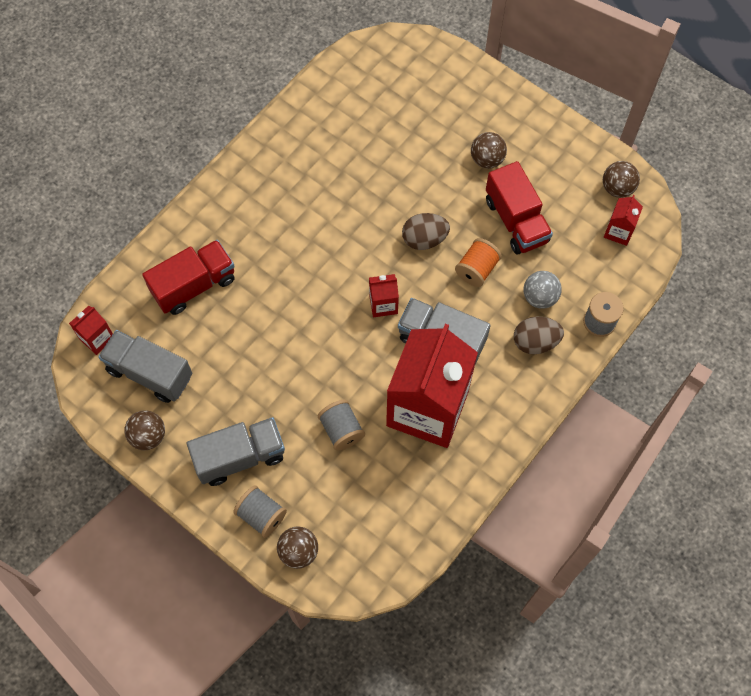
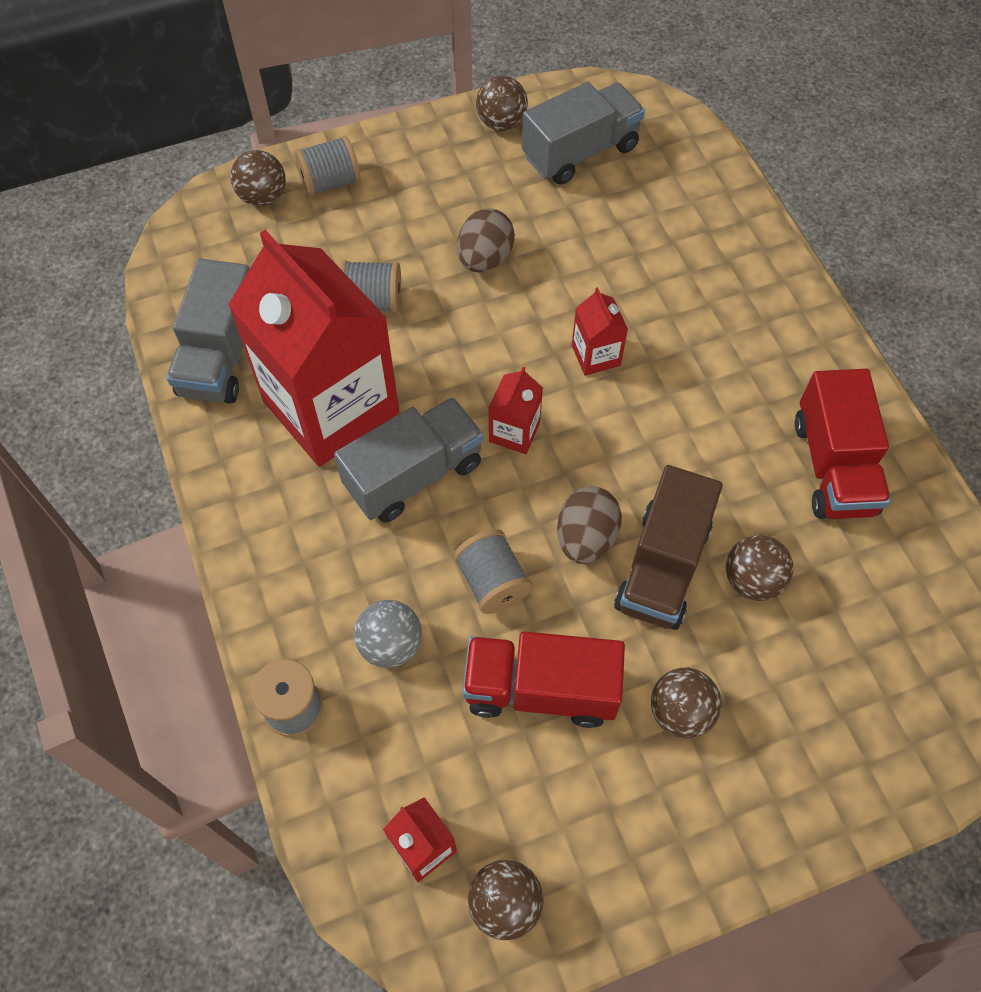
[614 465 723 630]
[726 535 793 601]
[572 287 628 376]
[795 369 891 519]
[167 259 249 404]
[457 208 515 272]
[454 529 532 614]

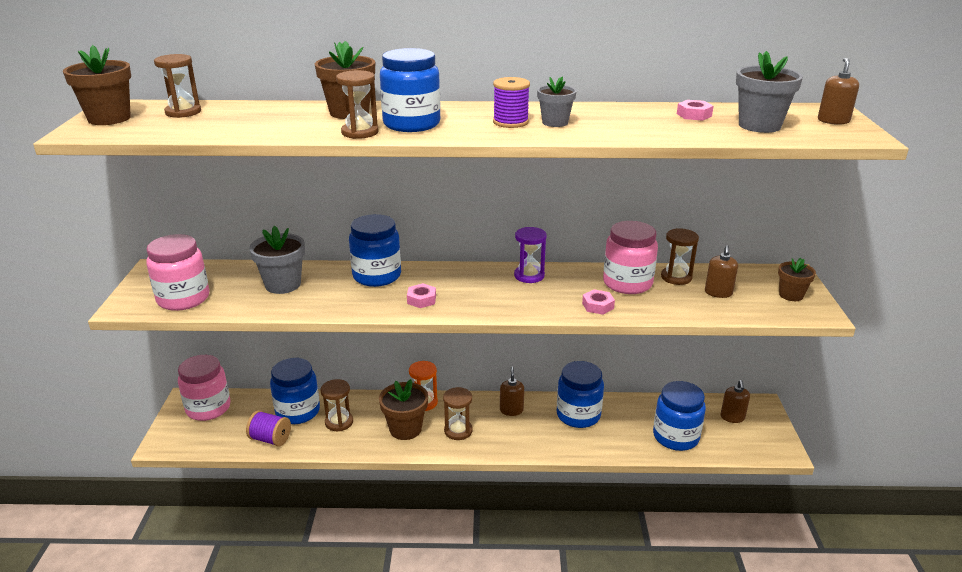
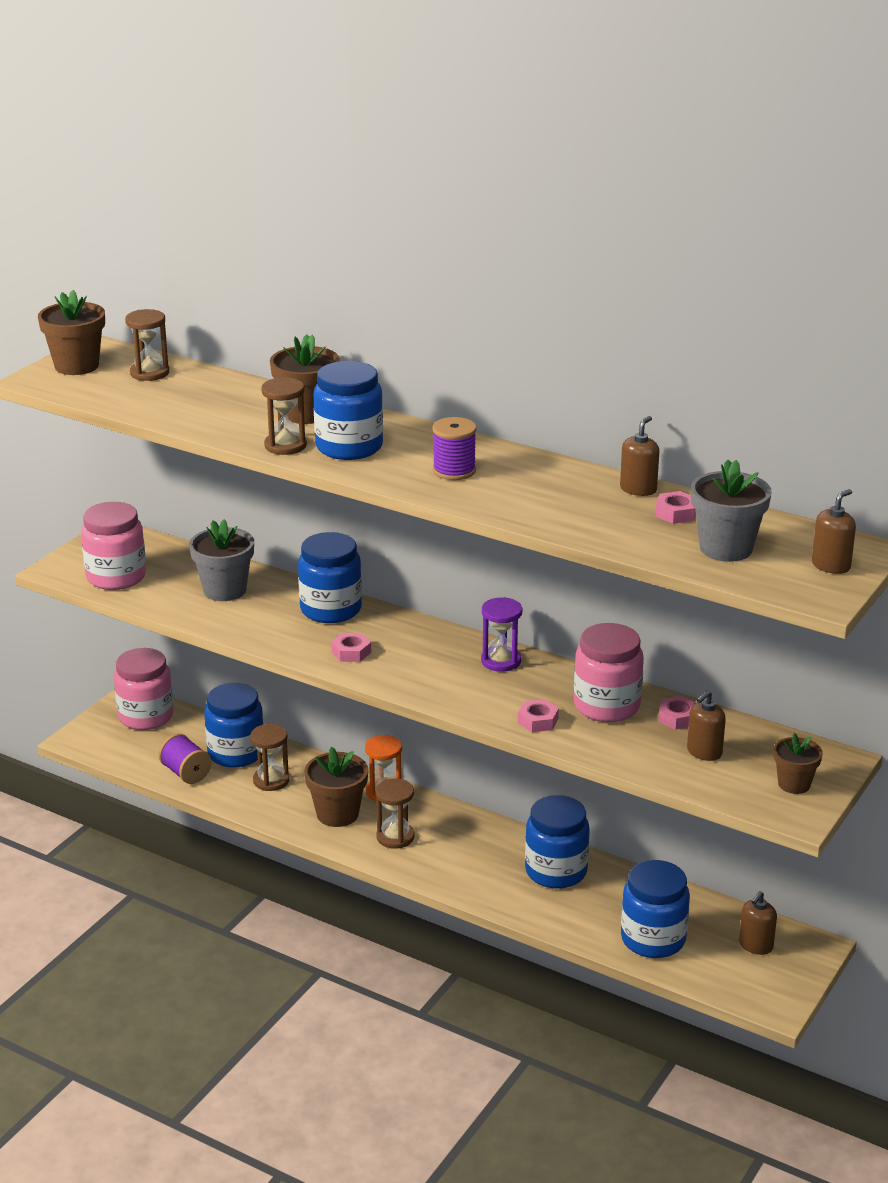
[537 76 577 127] (first image)
[620 416 659 496]
[658 696 696 730]

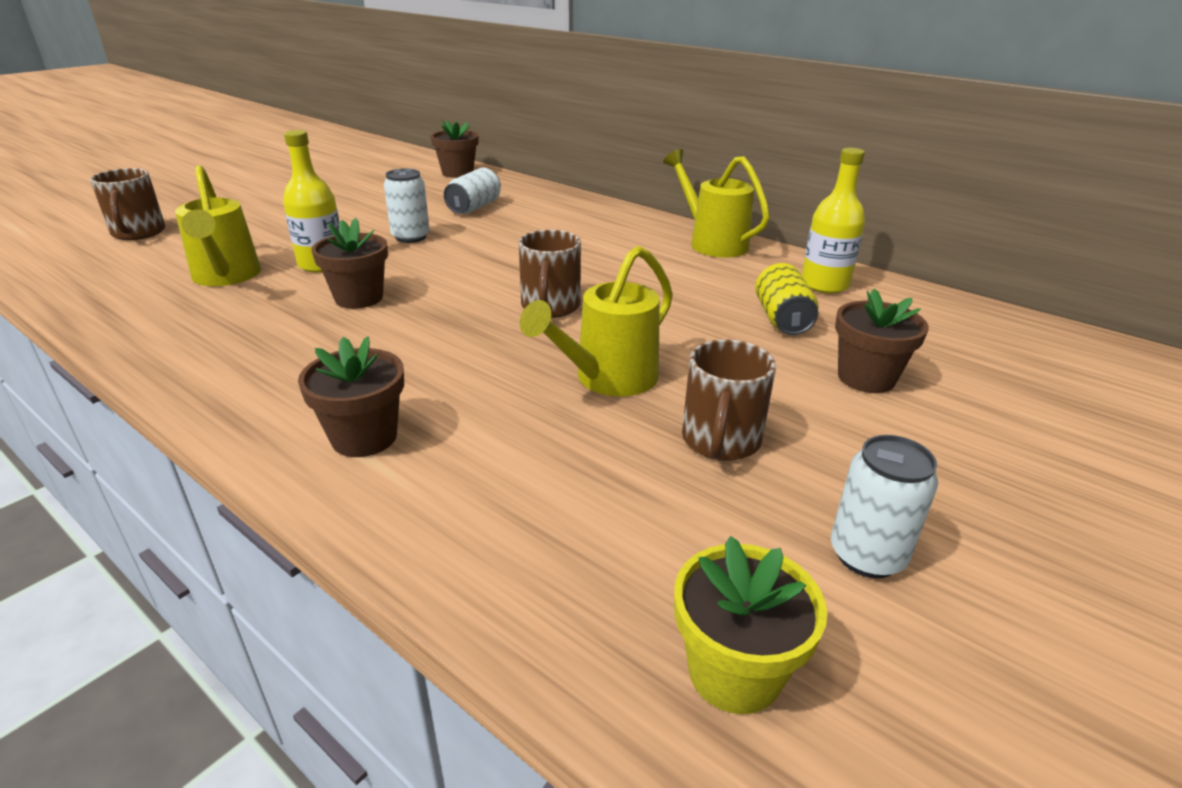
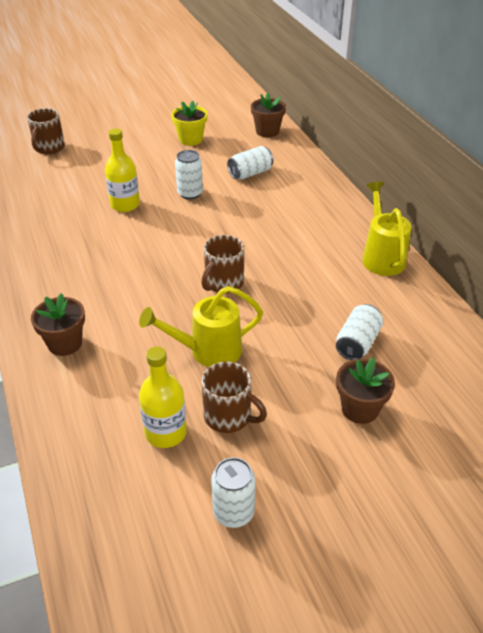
[175 165 261 286] (first image)
[311 218 388 309] (first image)
[171 101 207 146]
[139 347 187 448]
[336 304 383 360]
[202 362 267 433]

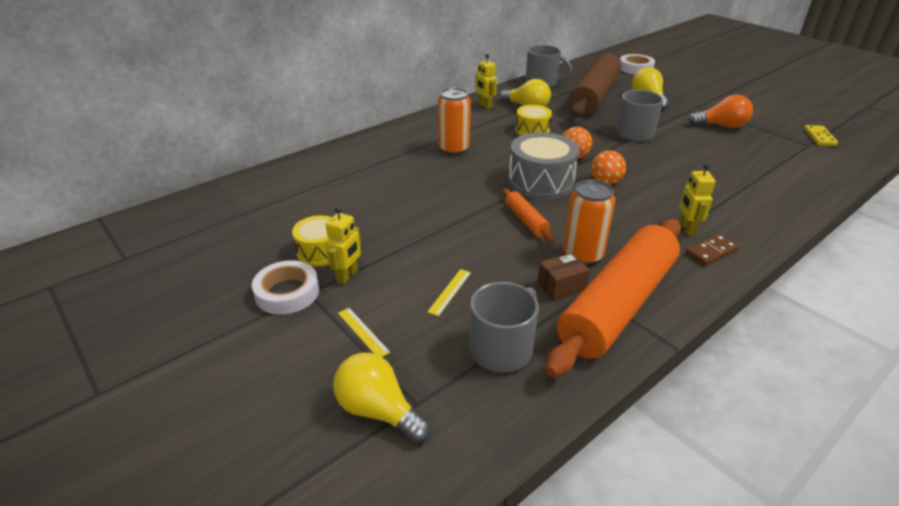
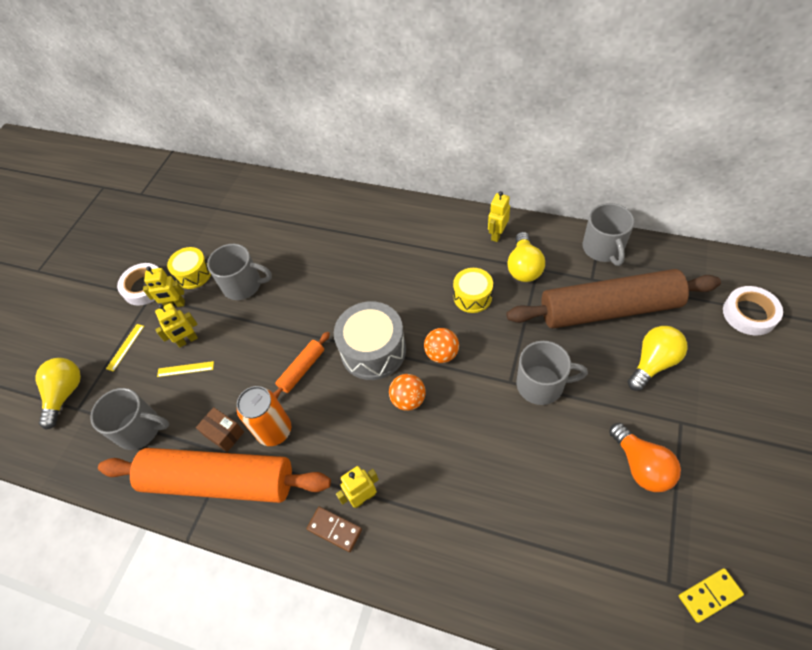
[438 88 471 155] (first image)
[155 303 198 347]
[207 244 272 300]

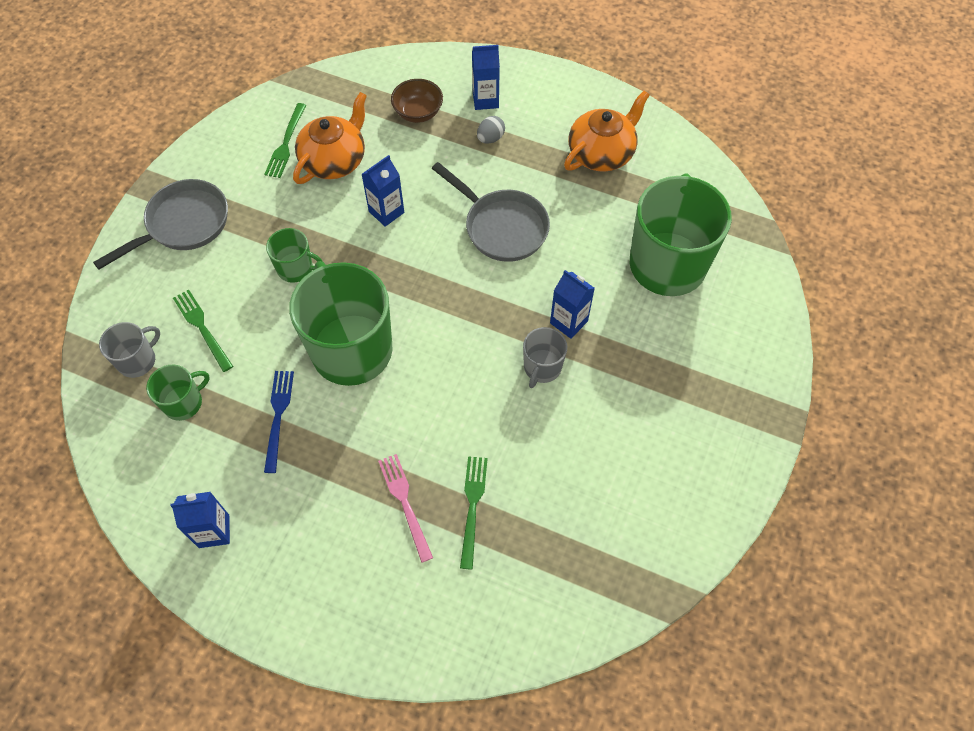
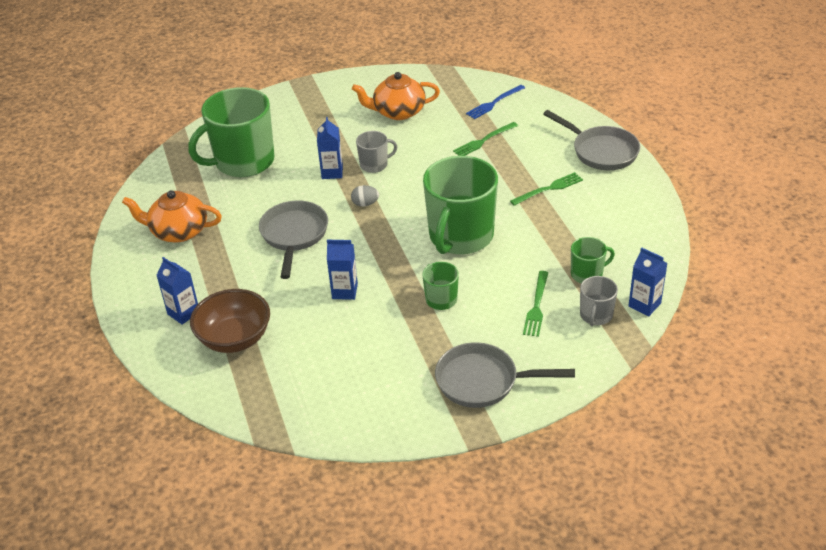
[378 454 433 563] (first image)
[543 110 640 170]
[628 248 668 316]
[510 172 583 206]
[466 85 525 119]
[352 72 440 120]
[351 185 379 207]
[580 276 618 326]
[571 237 615 283]
[190 289 270 353]

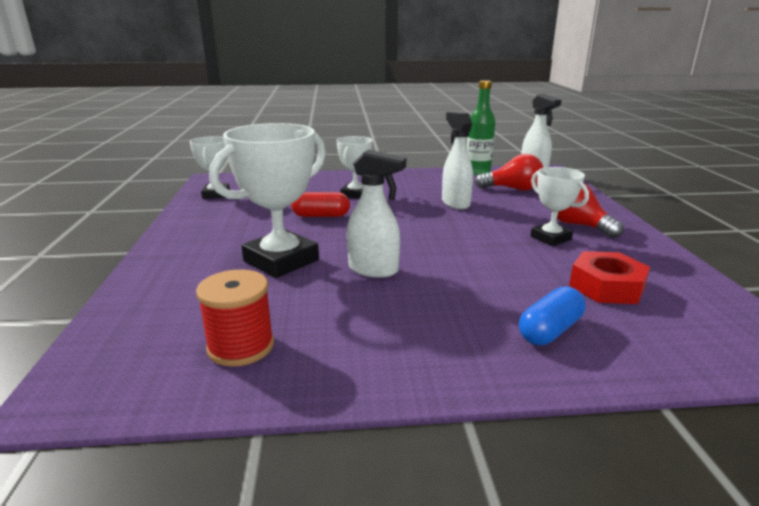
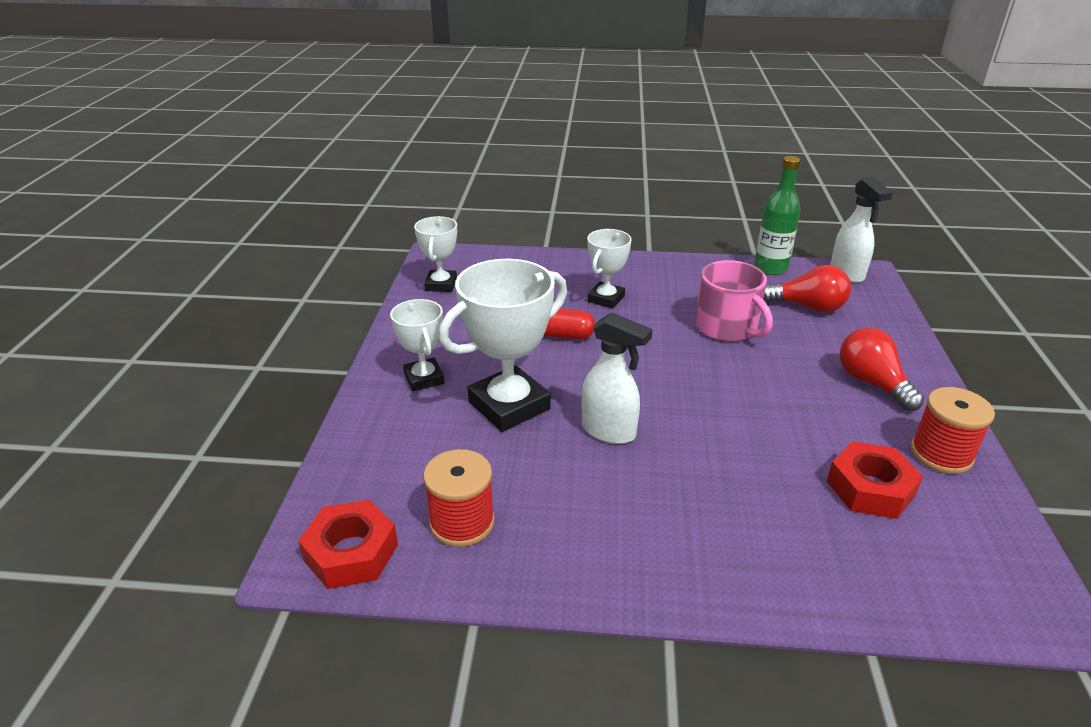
[519 286 585 345] (first image)
[298 500 398 589]
[911 387 995 474]
[390 299 444 391]
[695 260 773 342]

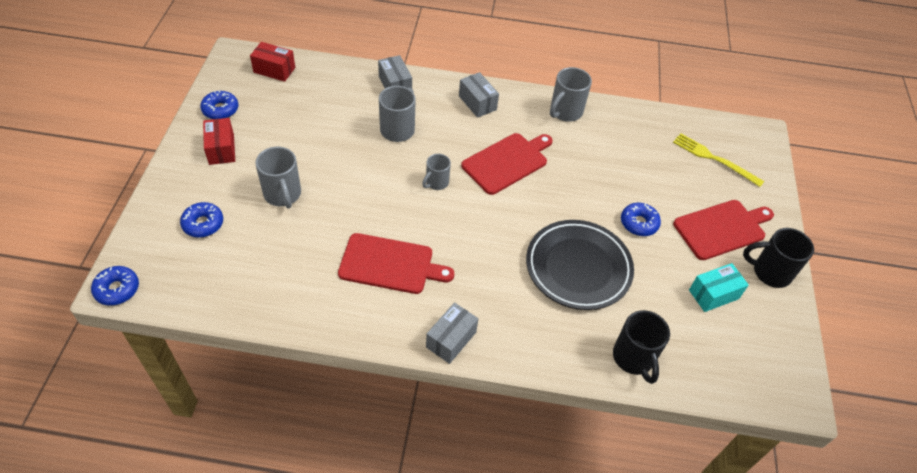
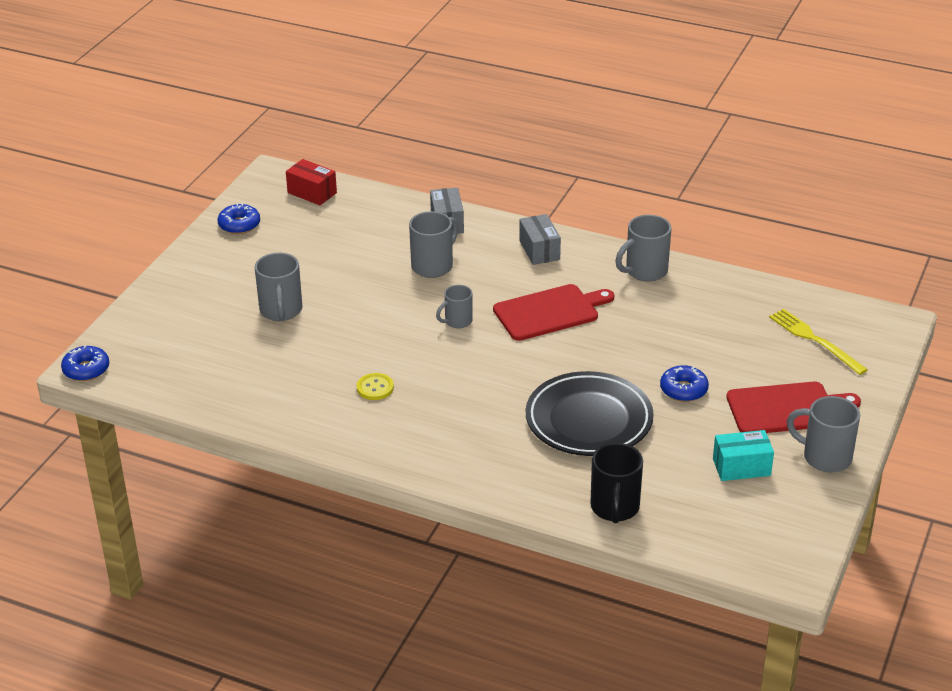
[180 202 223 238] (first image)
[203 118 235 165] (first image)
[426 303 478 364] (first image)
[357 373 394 400]
[787 396 860 472]

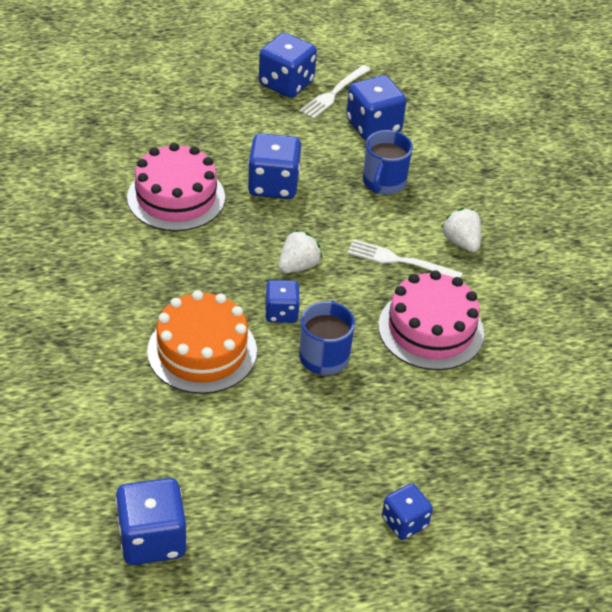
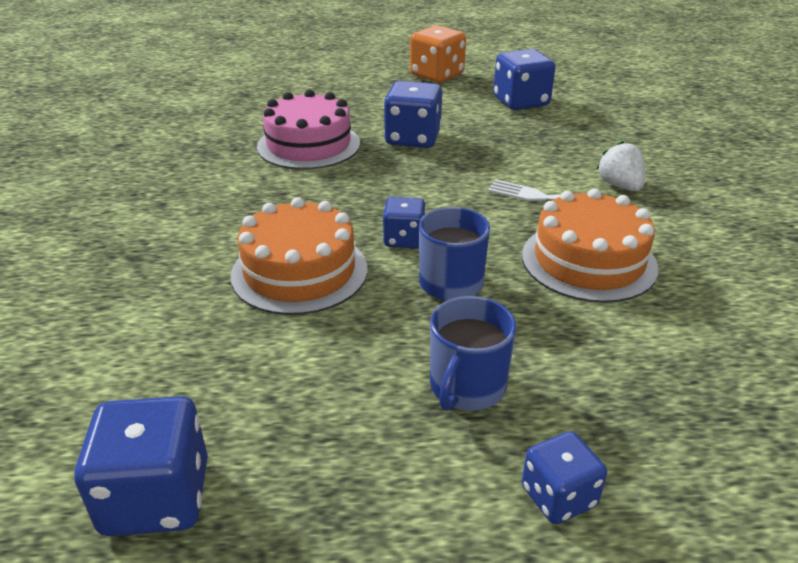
[279 230 322 273] (first image)
[299 65 371 119] (first image)
[430 296 516 411]
[410 25 466 83]
[522 189 658 303]

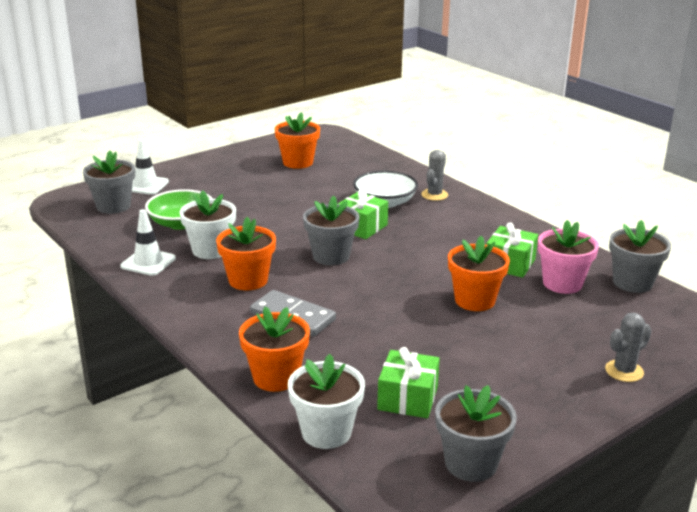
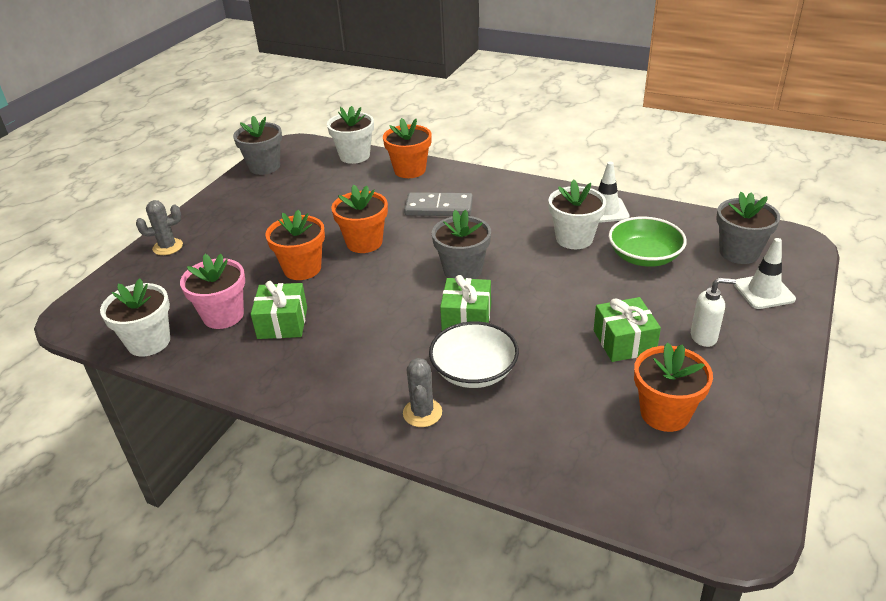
[691 278 736 347]
[331 184 388 253]
[594 297 661 362]
[100 278 170 357]
[136 200 183 255]

